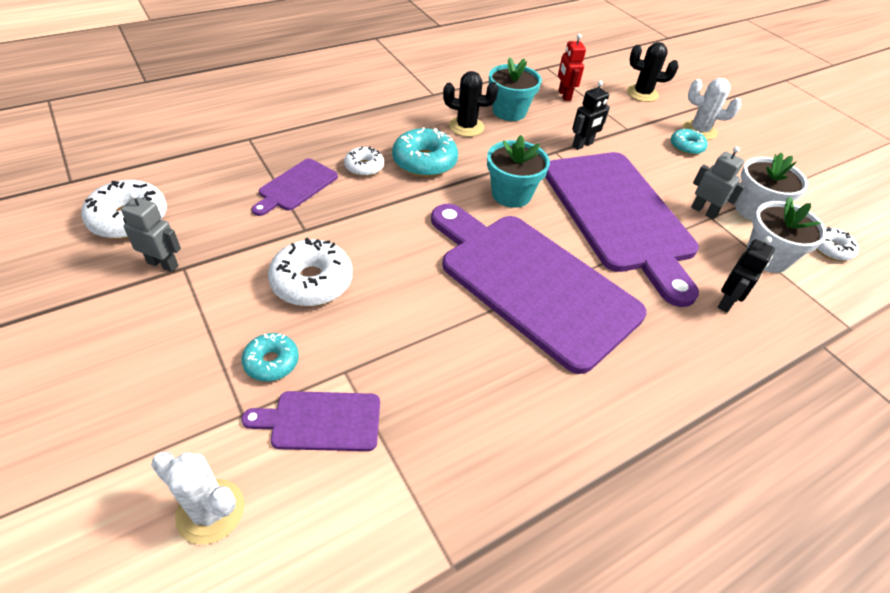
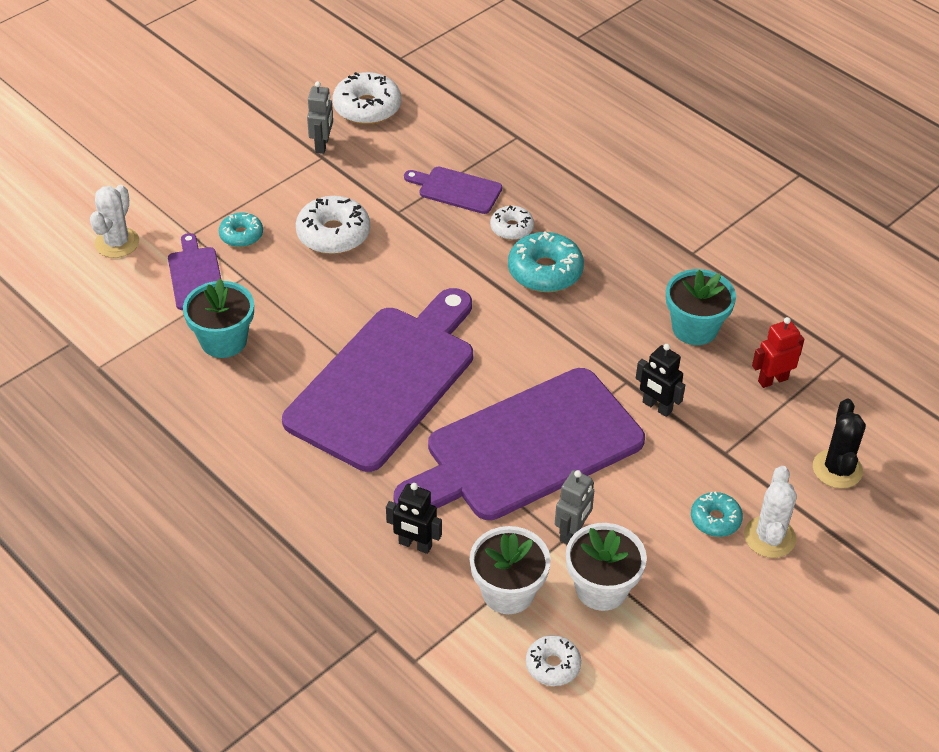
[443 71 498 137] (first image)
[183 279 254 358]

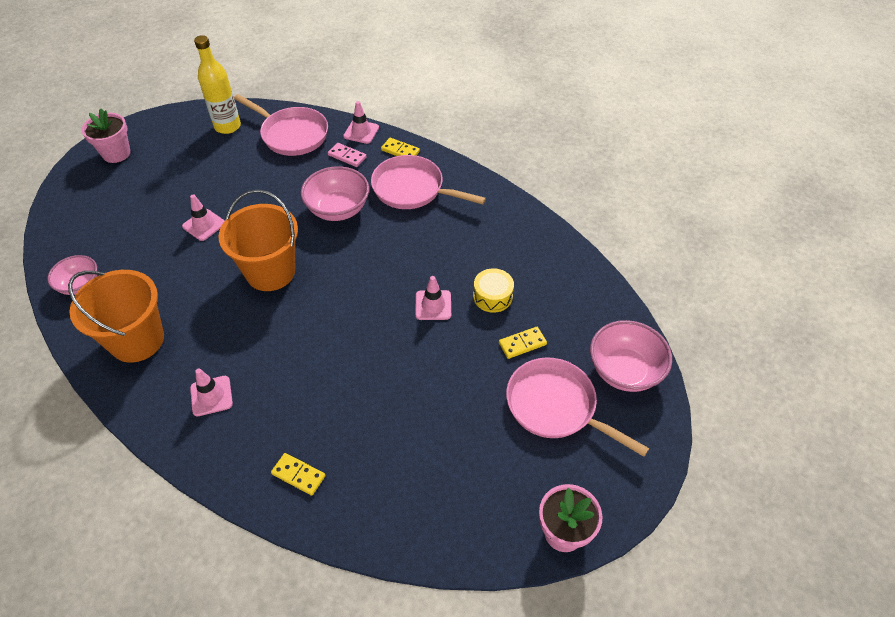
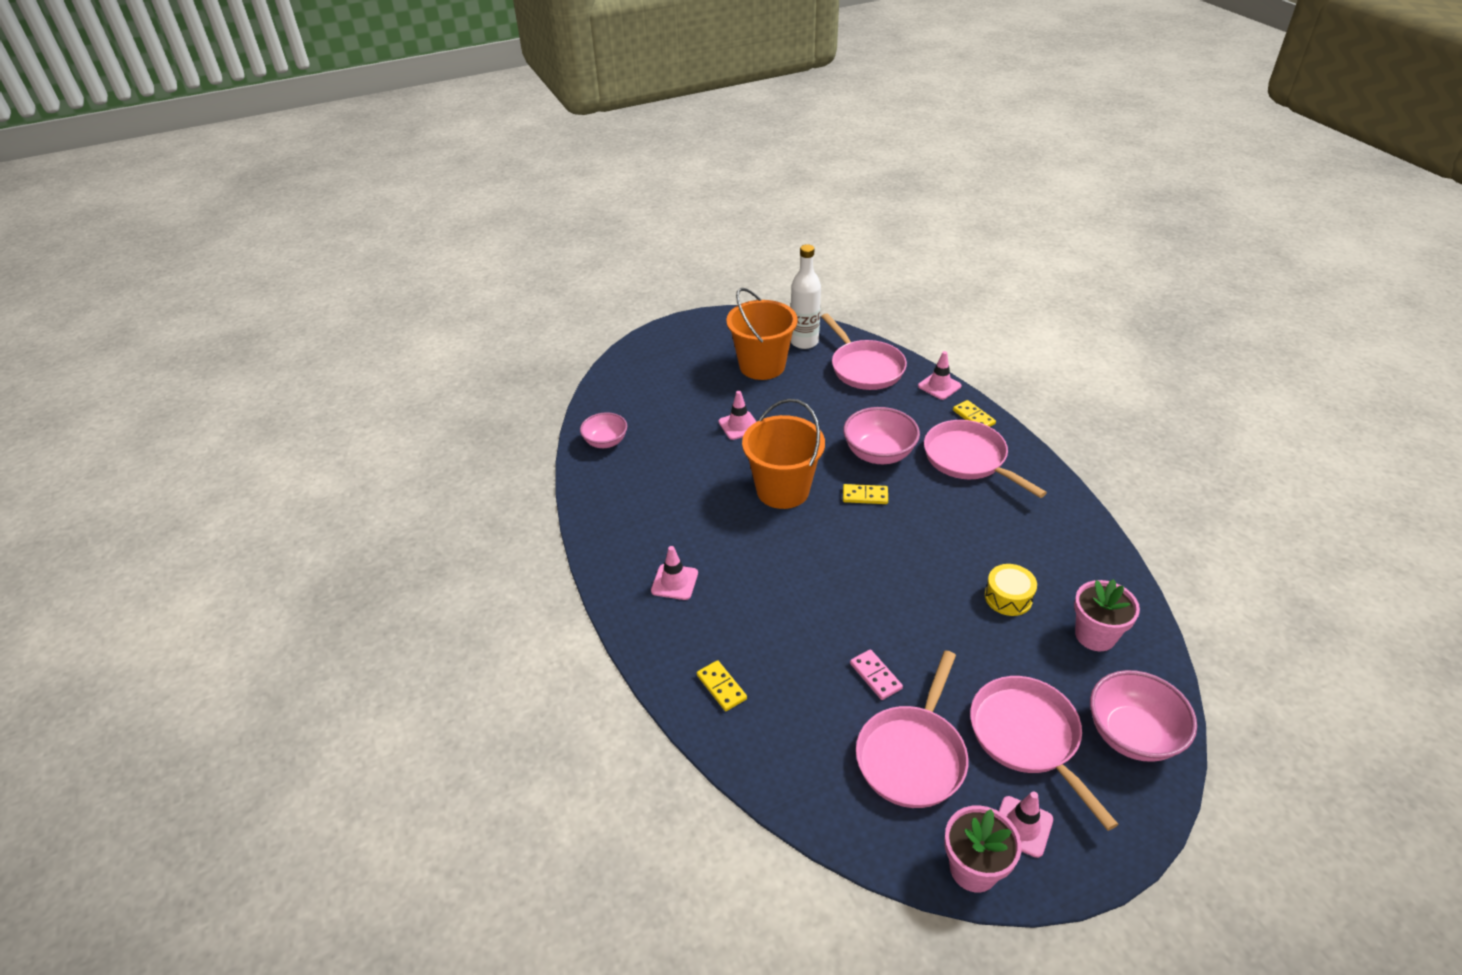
[856 650 968 808]
[726 288 798 380]
[1074 579 1140 651]
[850 649 903 700]
[999 791 1053 858]
[843 484 888 504]
[791 244 821 349]

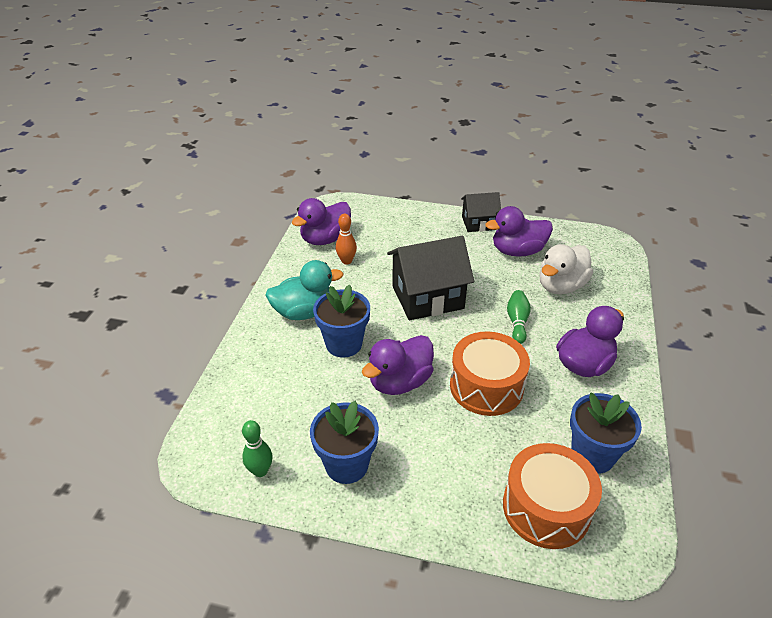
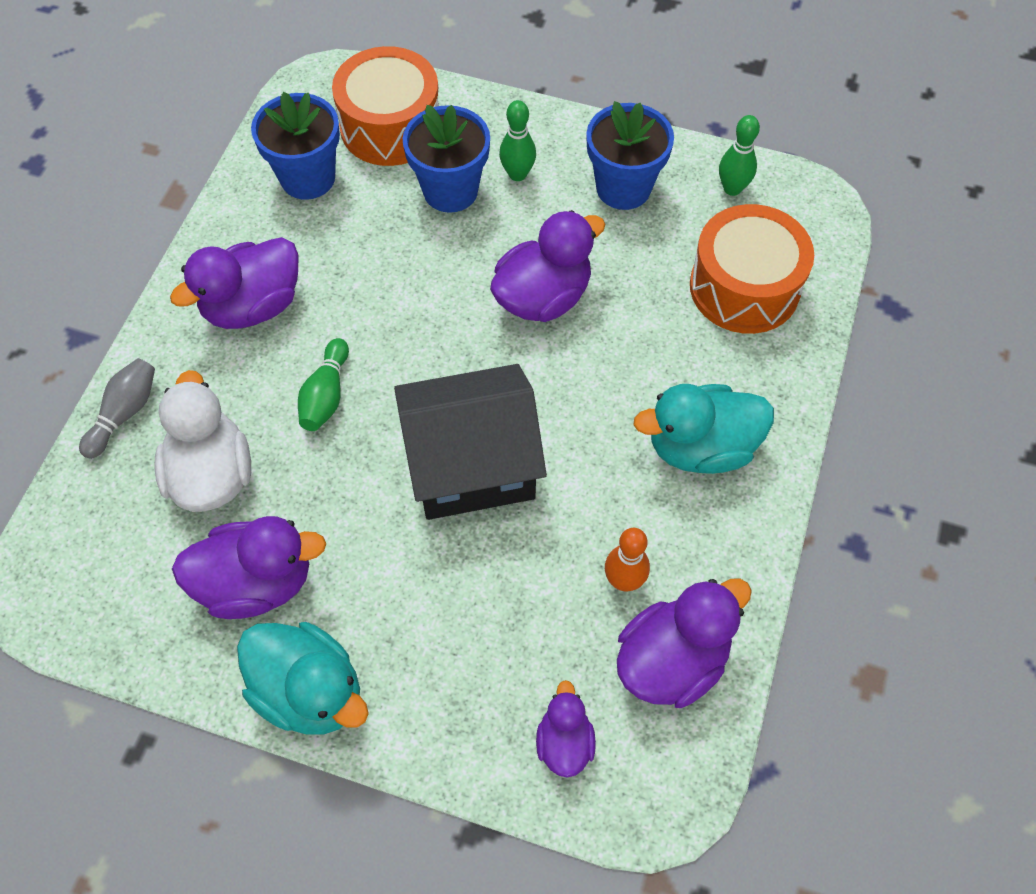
[79 358 155 459]
[499 100 536 181]
[536 680 596 777]
[403 105 490 213]
[690 204 814 334]
[237 622 369 734]
[154 370 251 512]

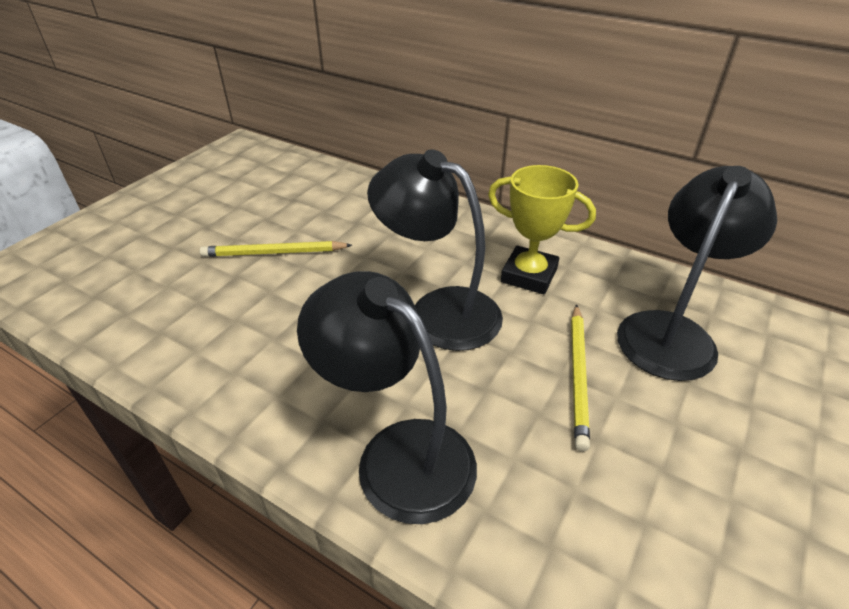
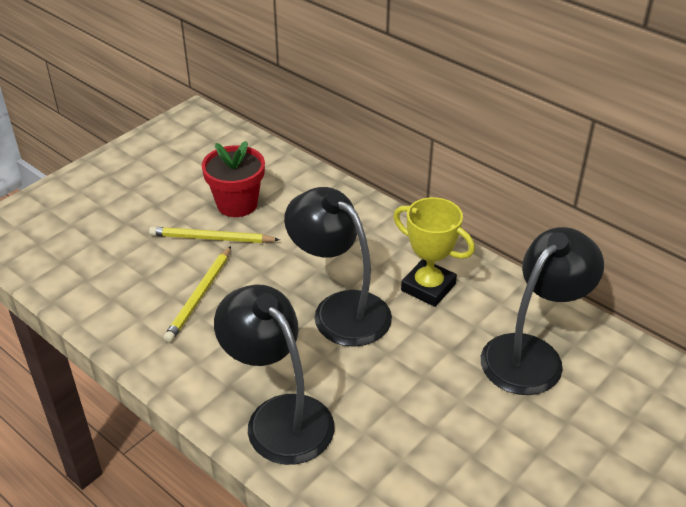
[202 141 265 217]
[164 246 231 342]

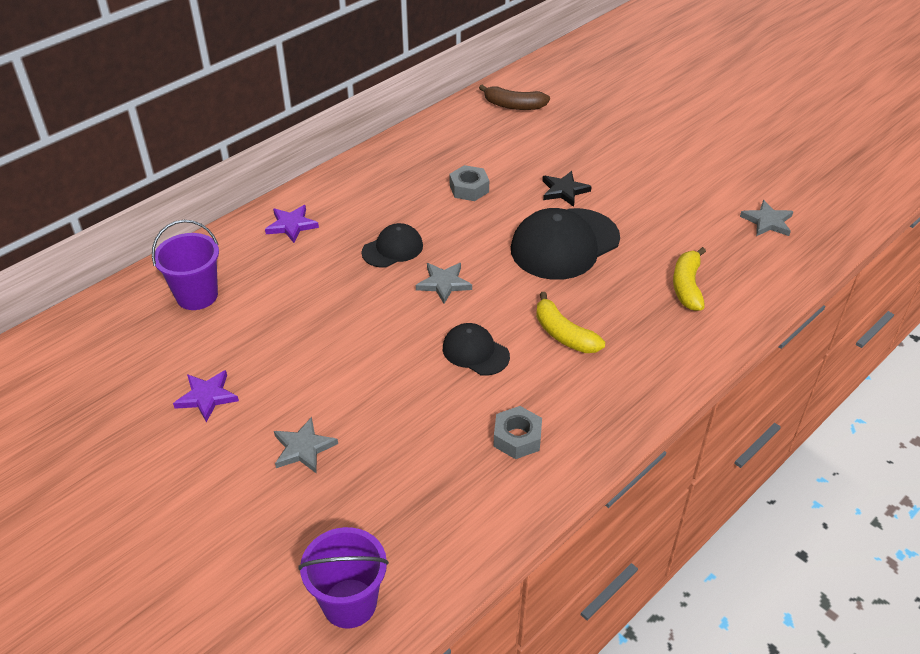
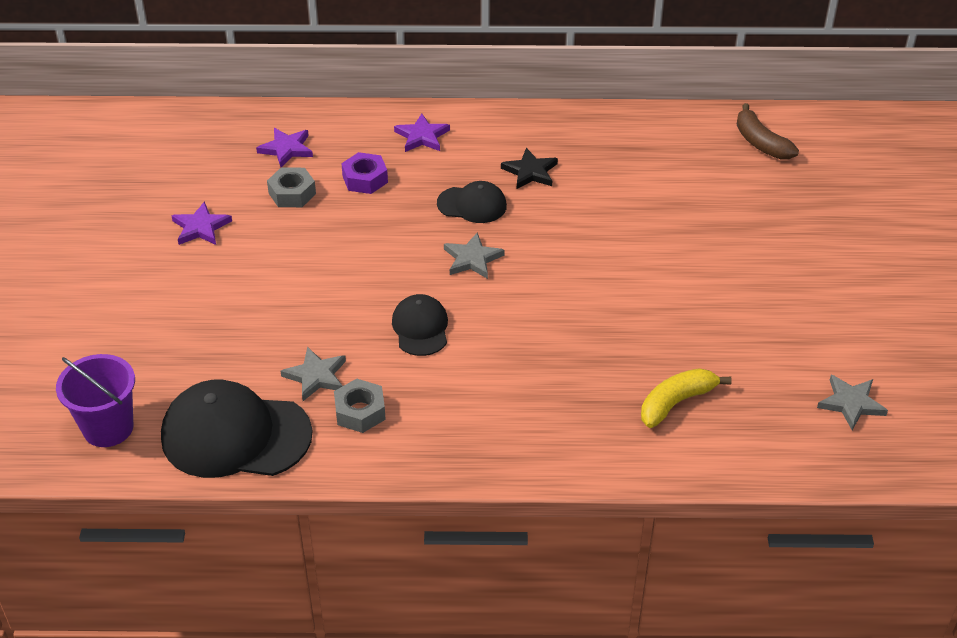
[536 292 605 353] (first image)
[341 152 388 194]
[281 347 346 401]
[267 167 316 207]
[161 380 312 478]
[501 148 558 189]
[256 128 313 167]

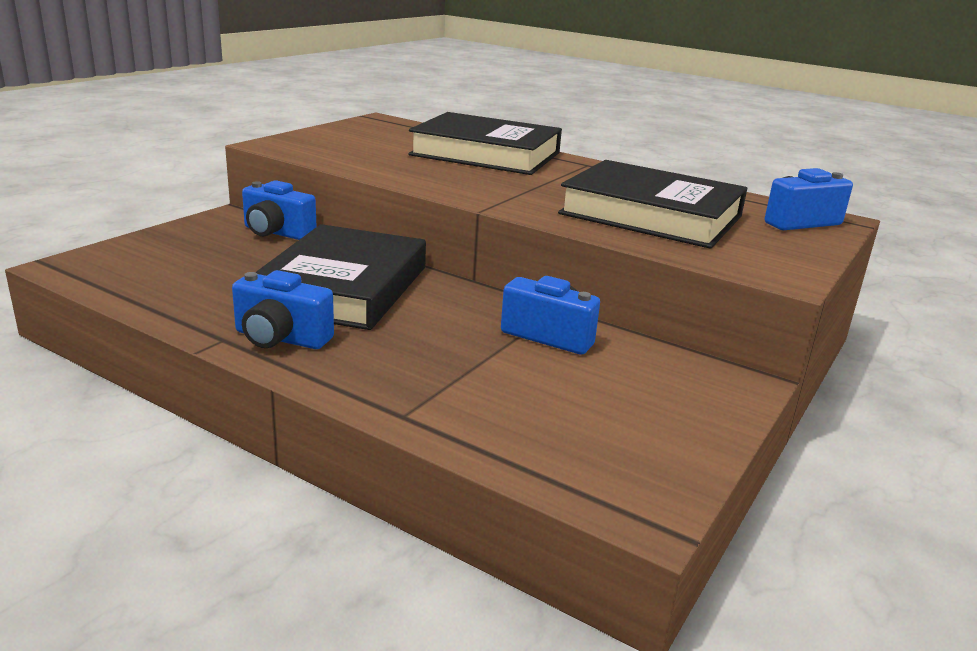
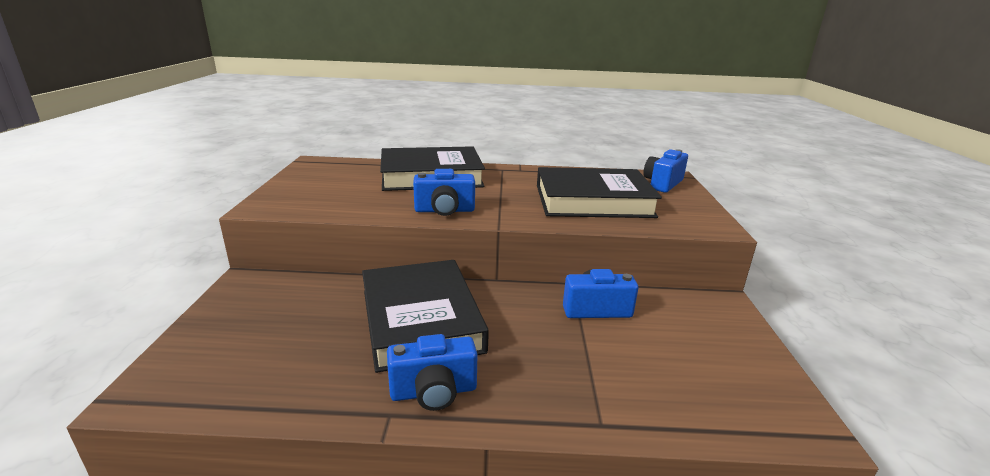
[413 169 475 216]

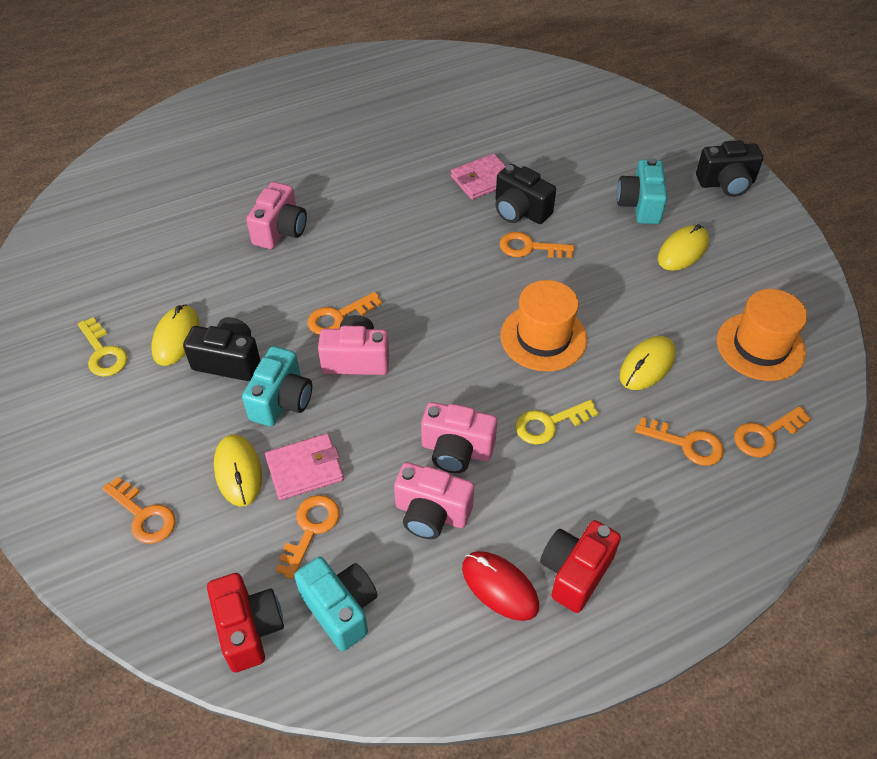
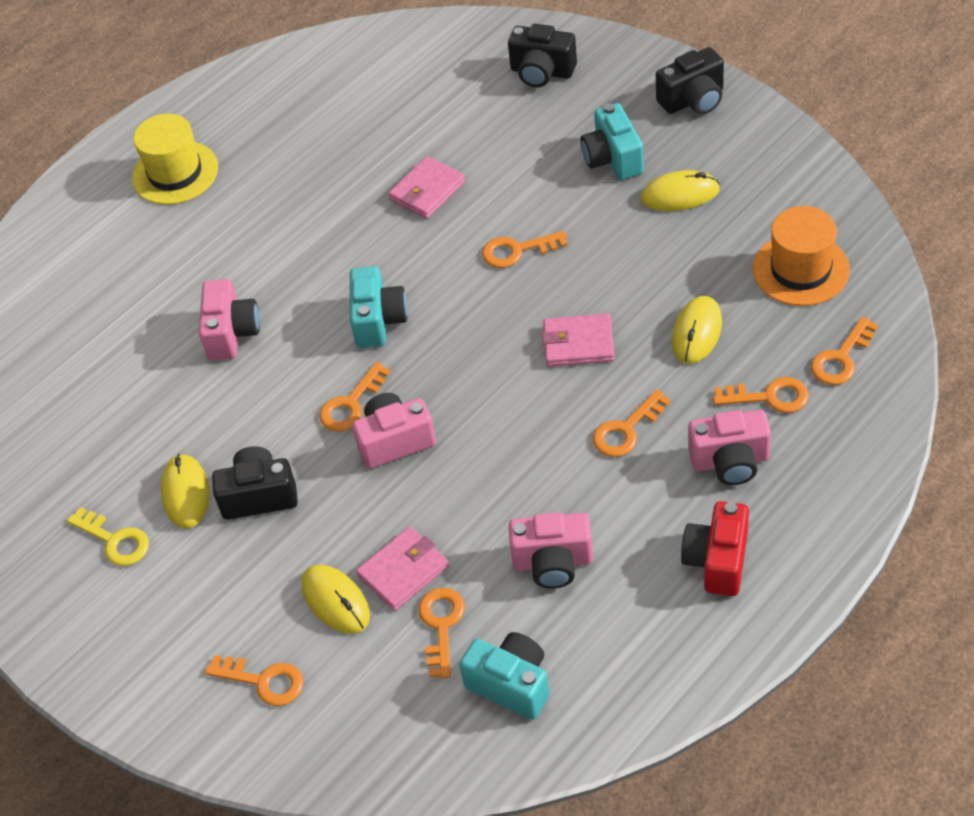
[207 573 284 672] (first image)
[462 551 539 621] (first image)
[132 114 218 205]
[350 266 408 348]
[688 410 771 485]
[508 24 577 87]
[542 313 615 367]
[593 390 670 457]
[641 170 720 211]

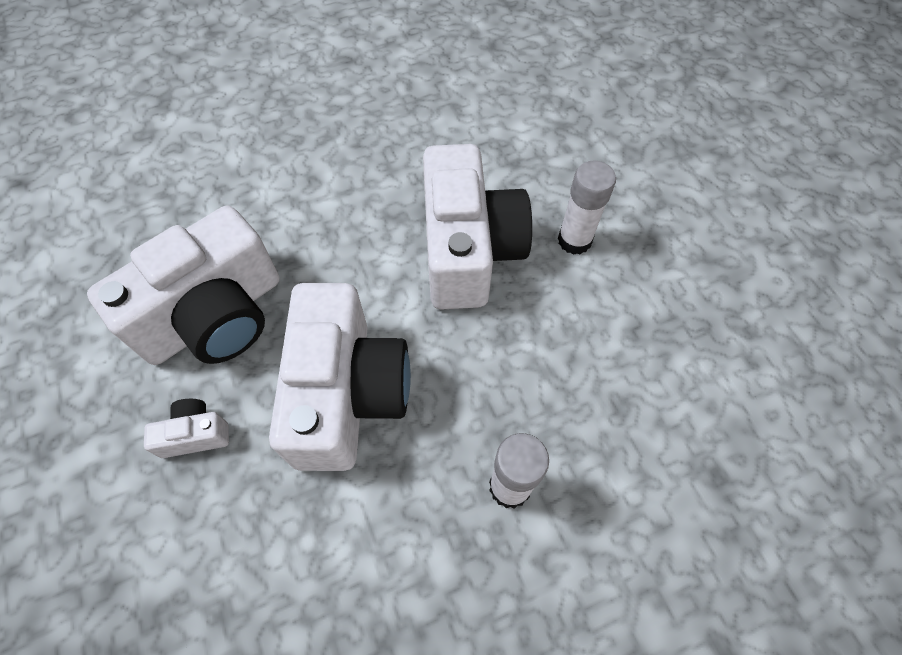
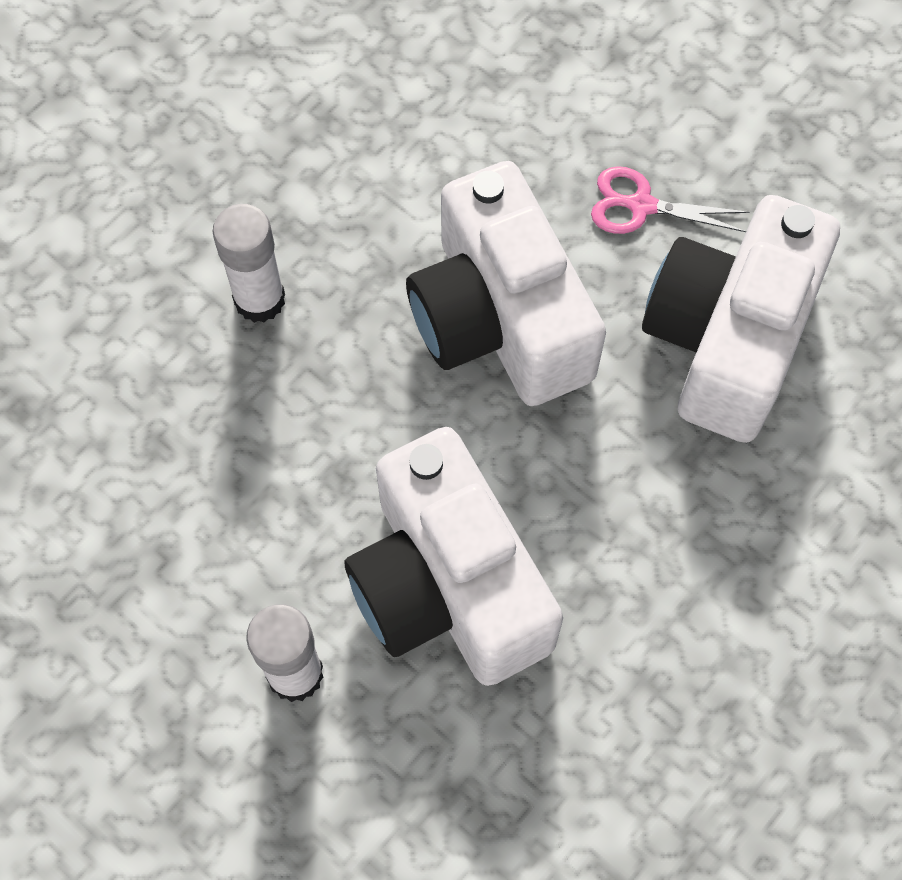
[591 166 749 234]

